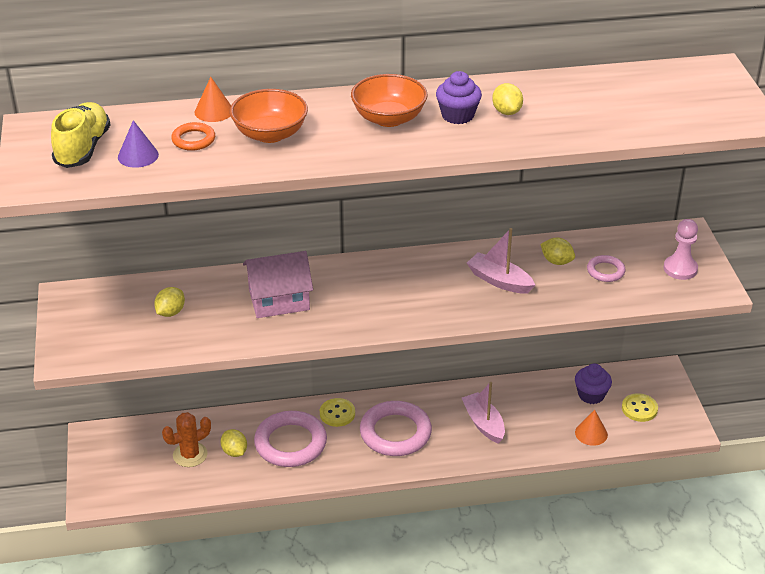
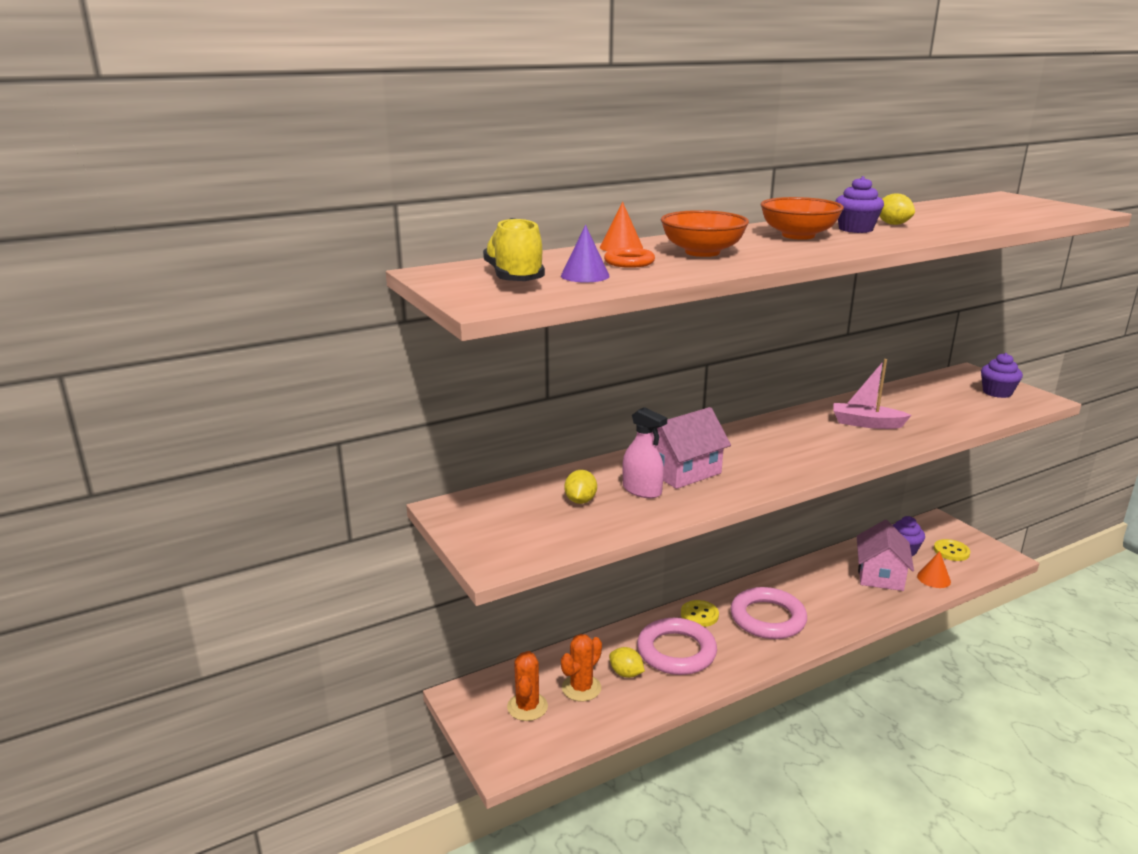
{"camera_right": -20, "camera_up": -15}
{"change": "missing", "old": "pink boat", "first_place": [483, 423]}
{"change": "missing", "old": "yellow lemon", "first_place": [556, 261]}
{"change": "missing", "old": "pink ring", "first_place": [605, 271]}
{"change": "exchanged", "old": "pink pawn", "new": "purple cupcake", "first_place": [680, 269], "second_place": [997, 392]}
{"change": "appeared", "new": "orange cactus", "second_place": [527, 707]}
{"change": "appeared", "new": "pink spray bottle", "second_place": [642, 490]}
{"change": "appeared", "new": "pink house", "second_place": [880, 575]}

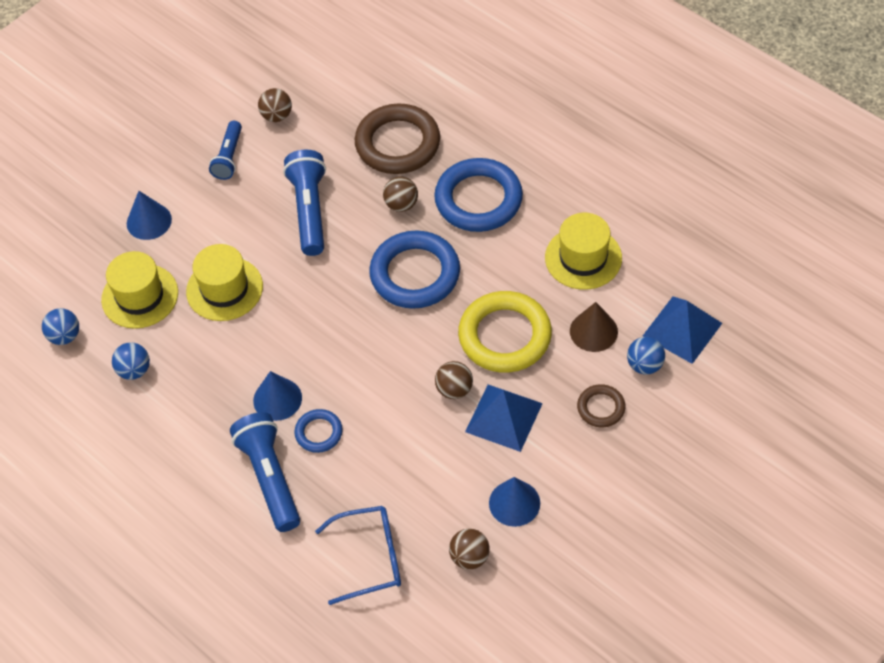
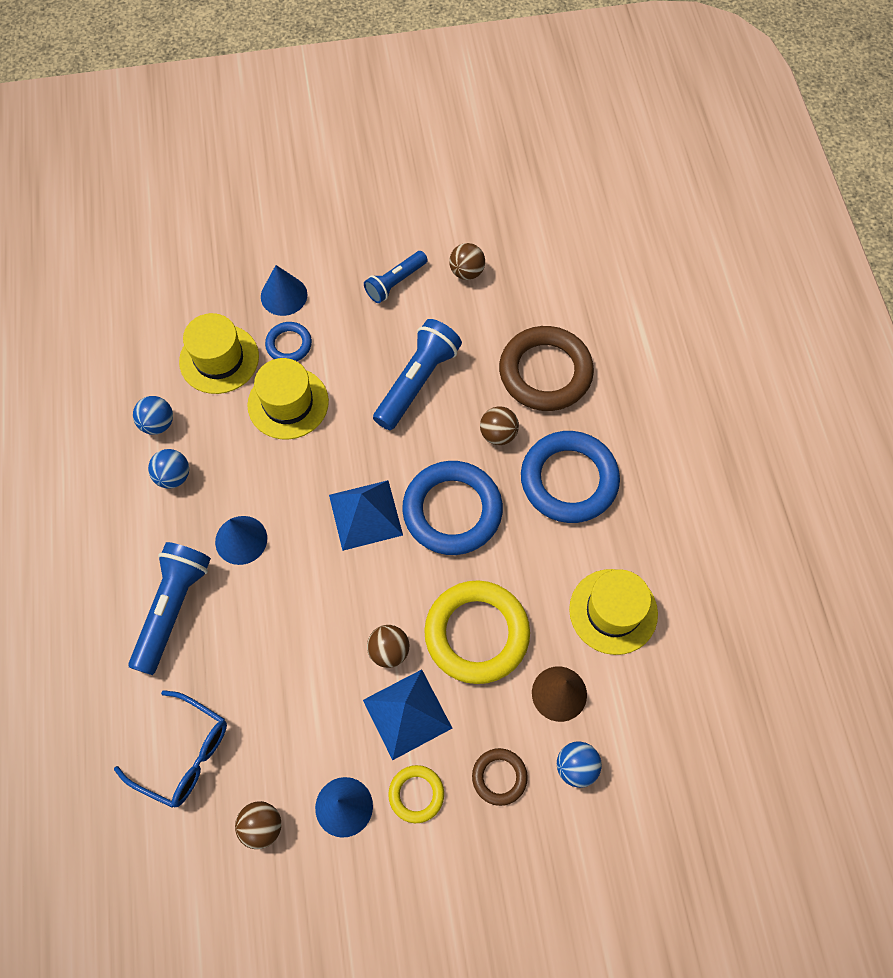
{"camera_right": 35, "camera_up": 10}
{"change": "relocated", "old": "blue ball", "first_place": [65, 336], "second_place": [173, 476]}
{"change": "relocated", "old": "blue ring", "first_place": [319, 433], "second_place": [289, 344]}
{"change": "relocated", "old": "blue pyramid", "first_place": [682, 329], "second_place": [365, 514]}
{"change": "appeared", "new": "yellow ring", "second_place": [416, 794]}

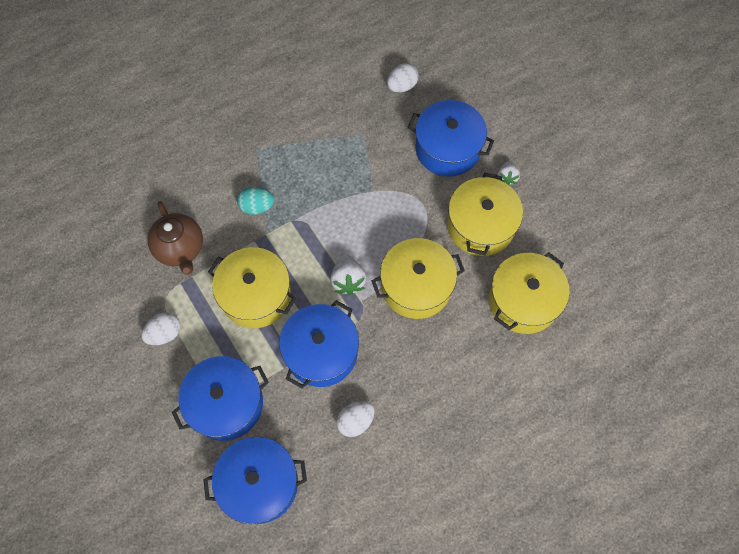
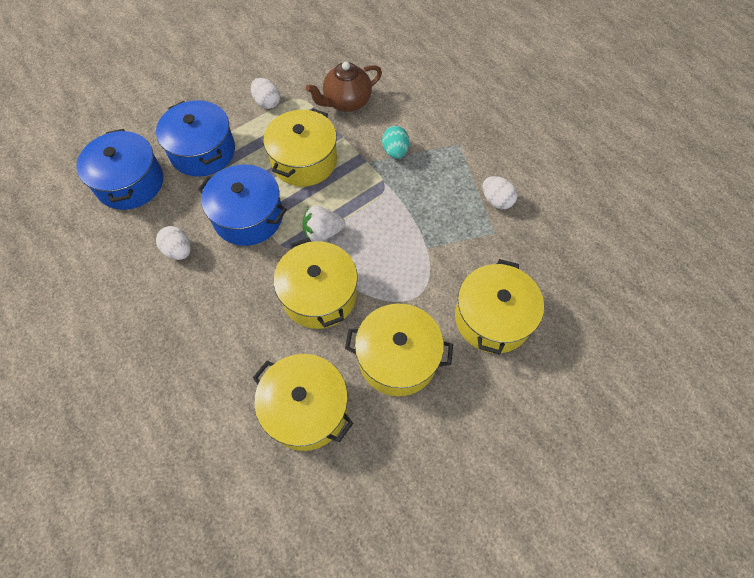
{"camera_right": 85, "camera_up": -5}
{"change": "relocated", "old": "white egg", "first_place": [402, 86], "second_place": [496, 201]}
{"change": "colour", "old": "blue pot", "new": "yellow pot", "first_place": [447, 148], "second_place": [492, 318]}
{"change": "missing", "old": "white strawberry", "first_place": [507, 177]}

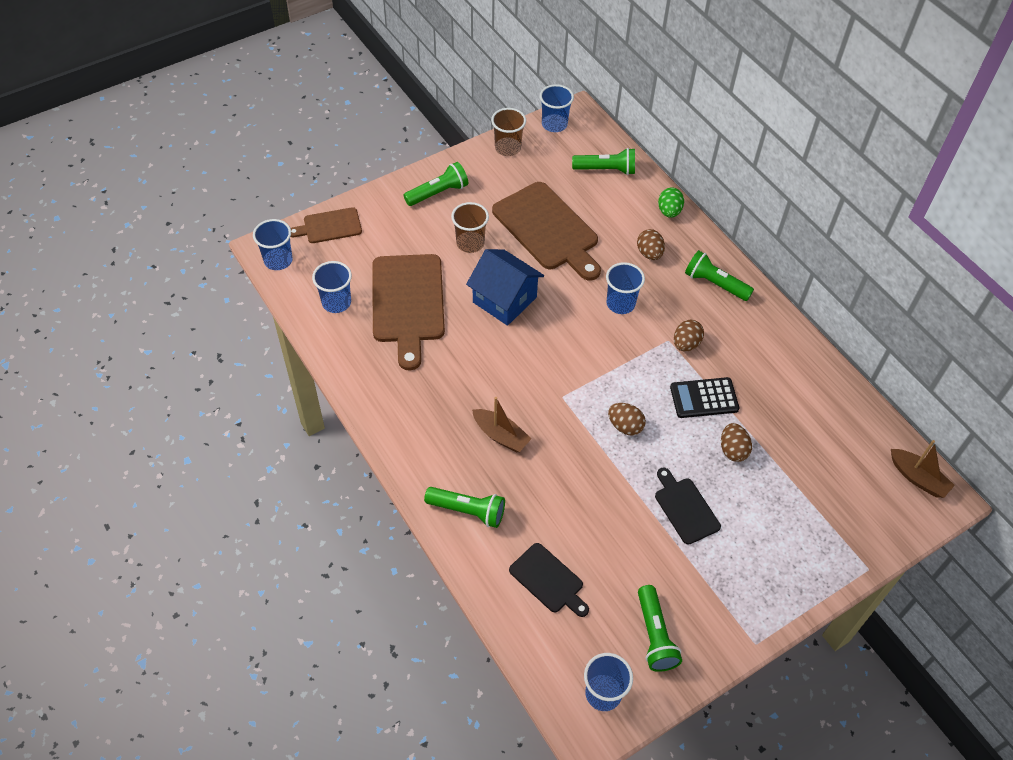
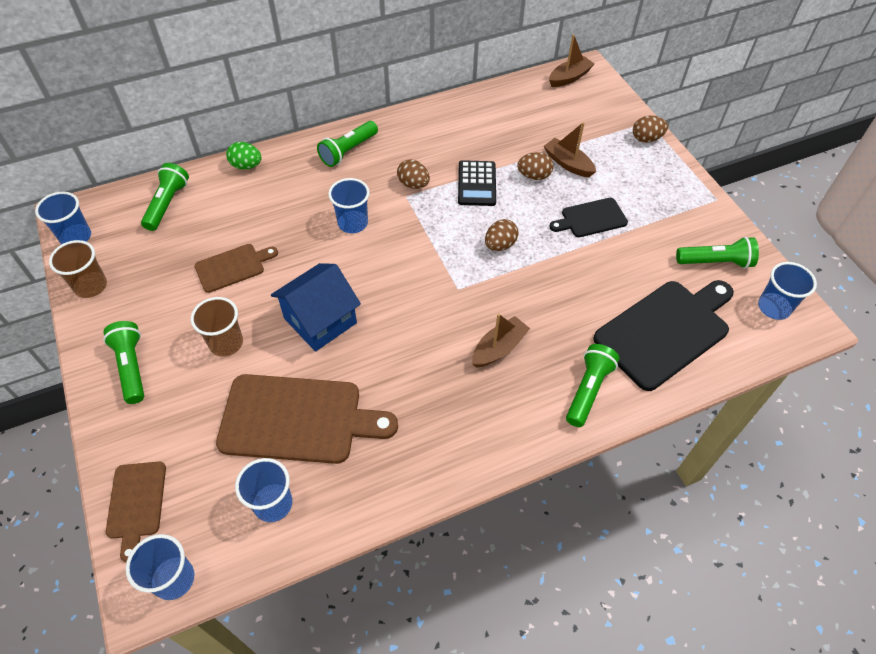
{"camera_right": -80, "camera_up": 0}
{"change": "size", "old": "brown cutting board", "first_place": [547, 229], "second_place": [233, 267], "factor": 0.54}
{"change": "size", "old": "black cutting board", "first_place": [548, 580], "second_place": [665, 331], "factor": 1.86}
{"change": "relocated", "old": "brown egg", "first_place": [649, 253], "second_place": [646, 139]}
{"change": "appeared", "new": "brown boat", "second_place": [568, 164]}

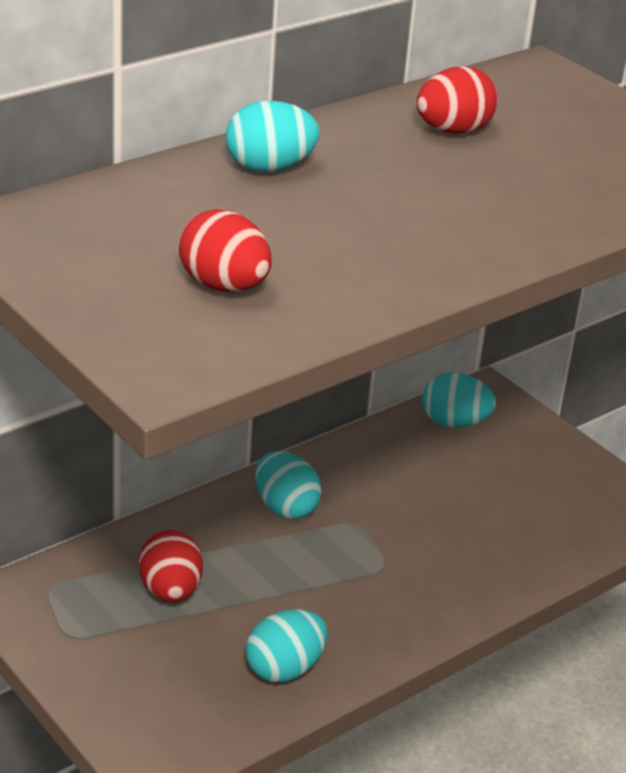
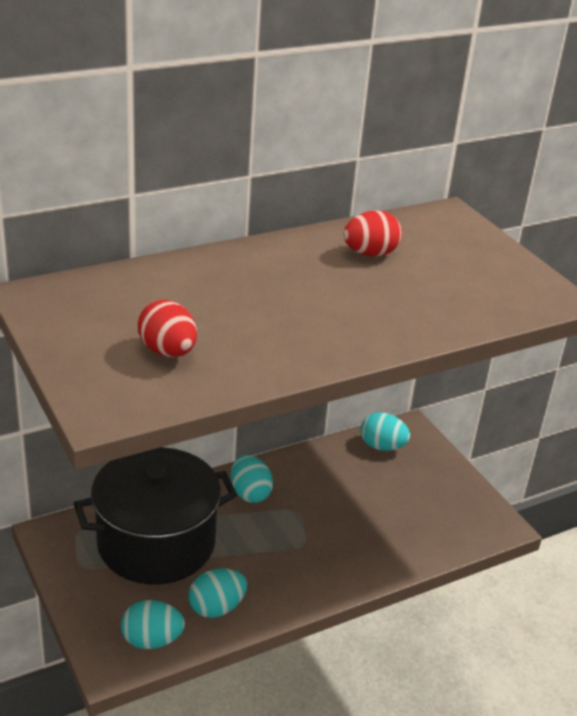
{"camera_right": 10, "camera_up": 0}
{"change": "exchanged", "old": "red egg", "new": "black pot", "first_place": [170, 591], "second_place": [156, 543]}
{"change": "relocated", "old": "turquoise egg", "first_place": [269, 167], "second_place": [152, 640]}

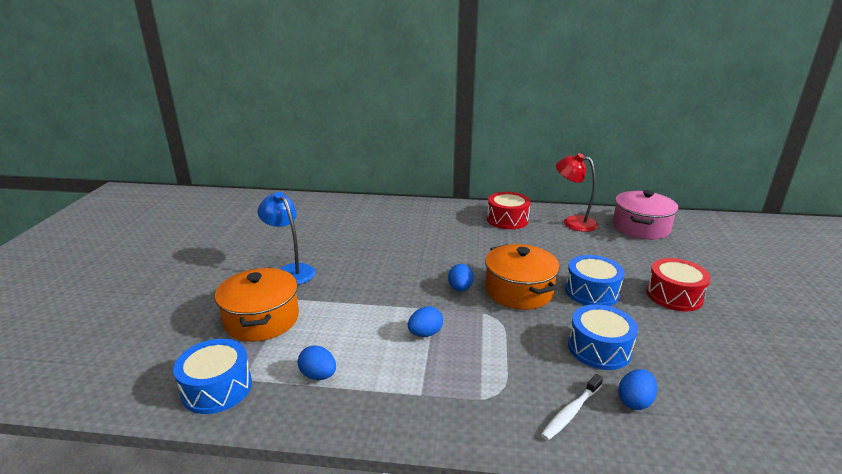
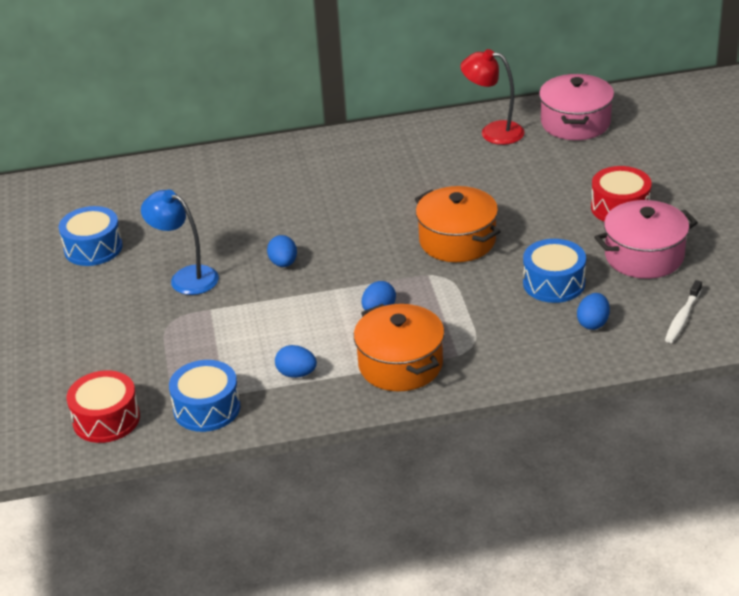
{"camera_right": -15, "camera_up": 10}
{"change": "relocated", "old": "orange pot", "first_place": [262, 319], "second_place": [400, 365]}
{"change": "relocated", "old": "blue egg", "first_place": [460, 289], "second_place": [283, 263]}
{"change": "relocated", "old": "red drum", "first_place": [507, 220], "second_place": [106, 419]}
{"change": "relocated", "old": "white toothbrush", "first_place": [571, 412], "second_place": [682, 317]}
{"change": "relocated", "old": "blue drum", "first_place": [591, 292], "second_place": [93, 248]}
{"change": "appeared", "new": "pink pot", "second_place": [644, 256]}

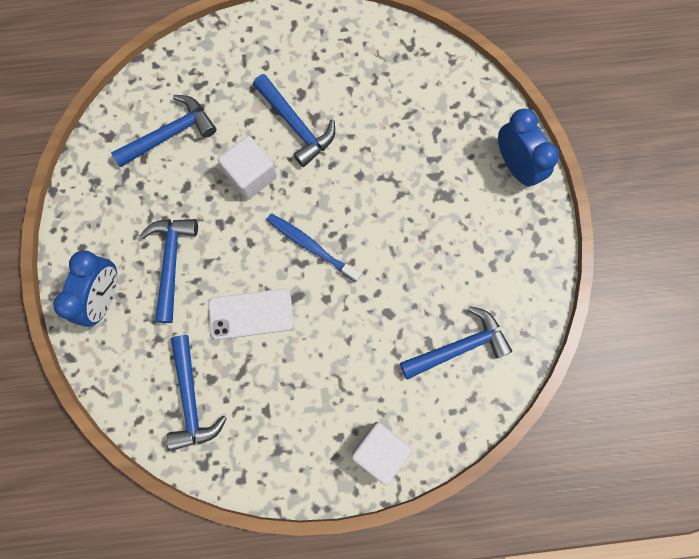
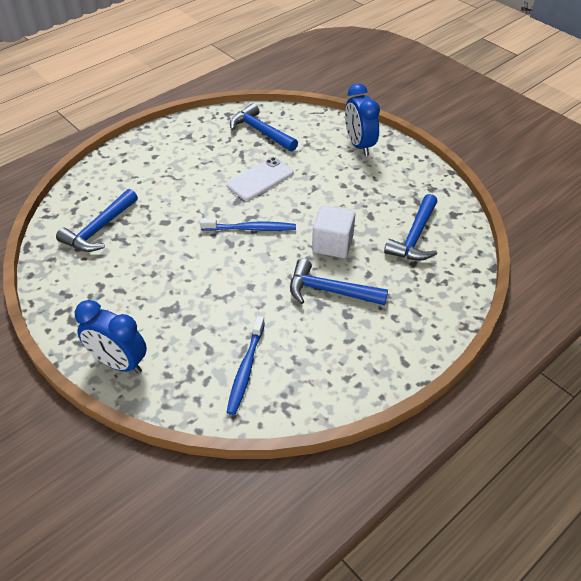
{"camera_right": 145, "camera_up": -30}
{"change": "missing", "old": "blue hammer", "first_place": [171, 262]}
{"change": "missing", "old": "white cube", "first_place": [380, 450]}
{"change": "appeared", "new": "blue toothbrush", "second_place": [246, 369]}

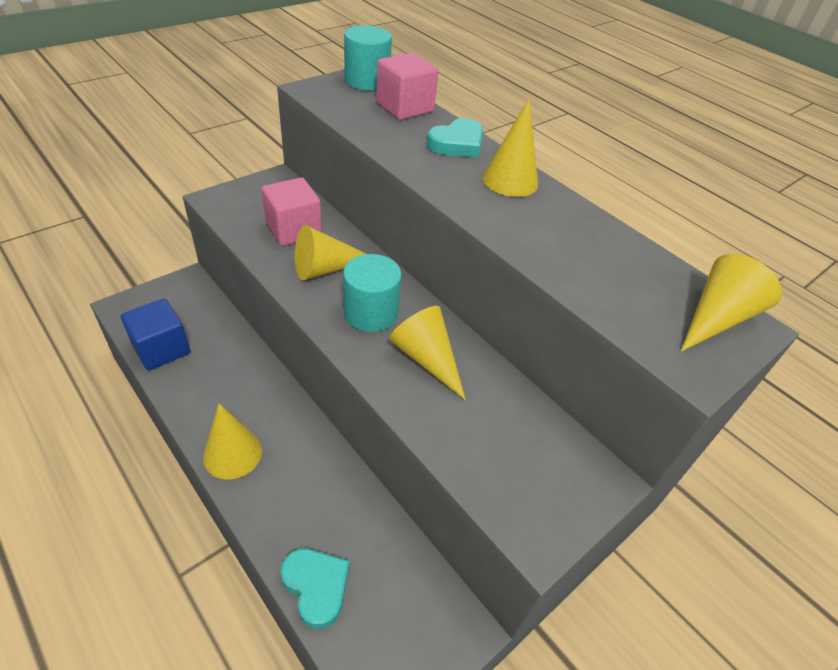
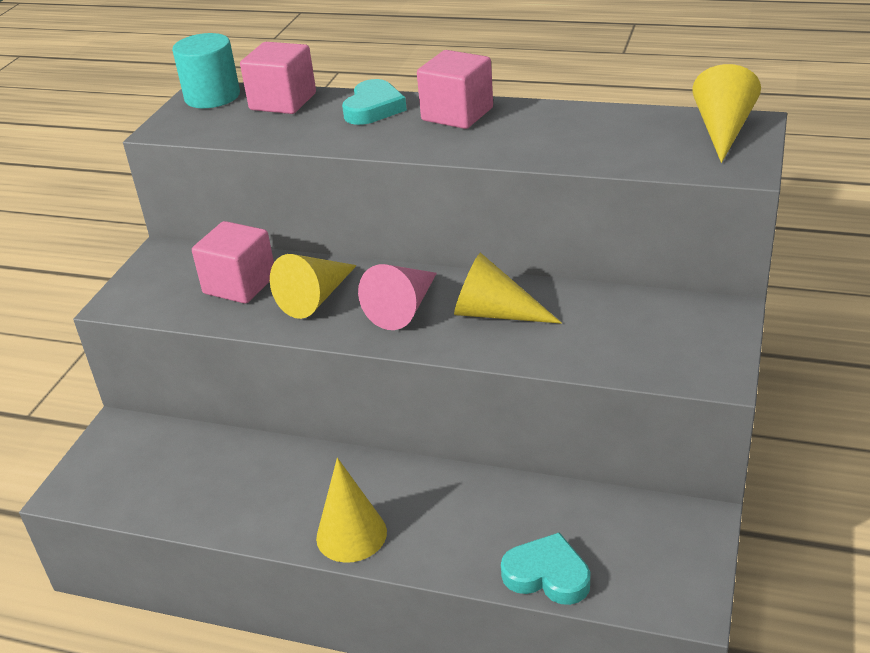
{"camera_right": -25, "camera_up": -10}
{"change": "missing", "old": "blue cube", "first_place": [161, 349]}
{"change": "exchanged", "old": "turquoise cylinder", "new": "pink cone", "first_place": [371, 313], "second_place": [403, 308]}
{"change": "exchanged", "old": "yellow cone", "new": "pink cube", "first_place": [510, 180], "second_place": [457, 114]}

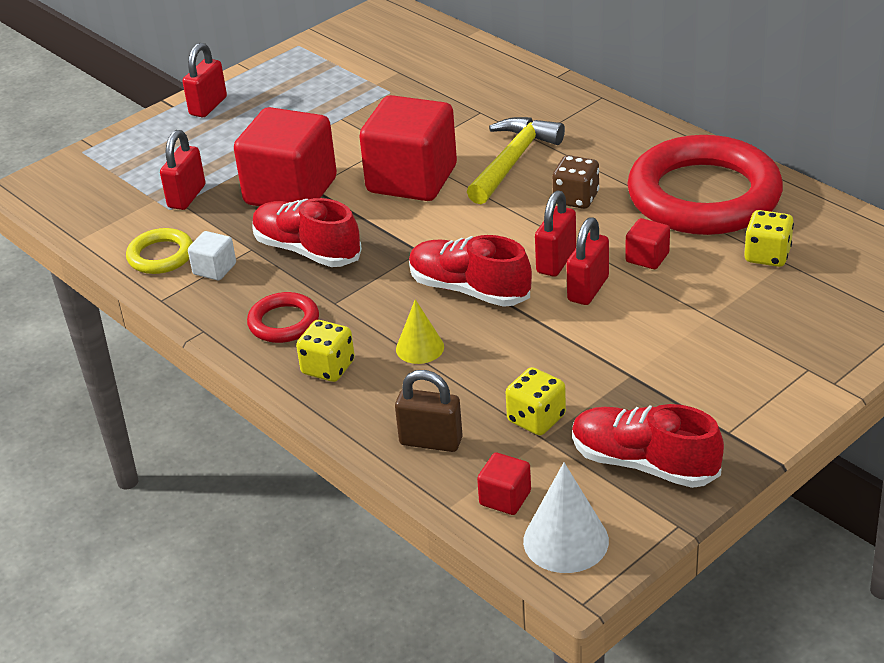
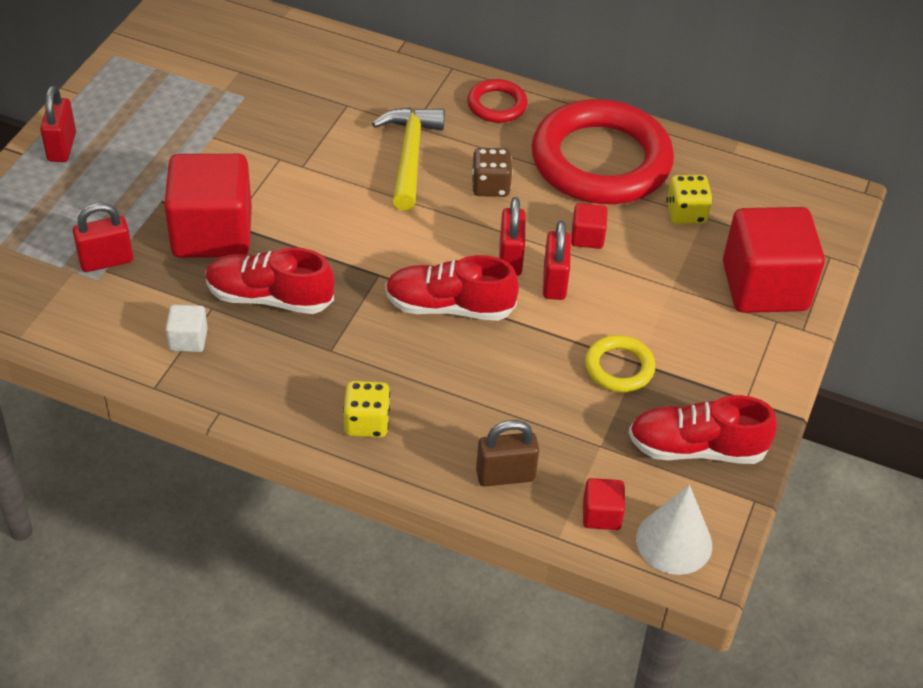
{"camera_right": -30, "camera_up": 10}
{"change": "relocated", "old": "yellow ring", "first_place": [161, 256], "second_place": [619, 367]}
{"change": "spun", "old": "red padlock", "first_place": [187, 196], "second_place": [106, 261], "degrees": 75}
{"change": "relocated", "old": "red ring", "first_place": [284, 322], "second_place": [497, 105]}
{"change": "relocated", "old": "red cube", "first_place": [412, 179], "second_place": [764, 286]}
{"change": "missing", "old": "yellow cone", "first_place": [420, 348]}
{"change": "missing", "old": "yellow dice", "first_place": [536, 419]}

